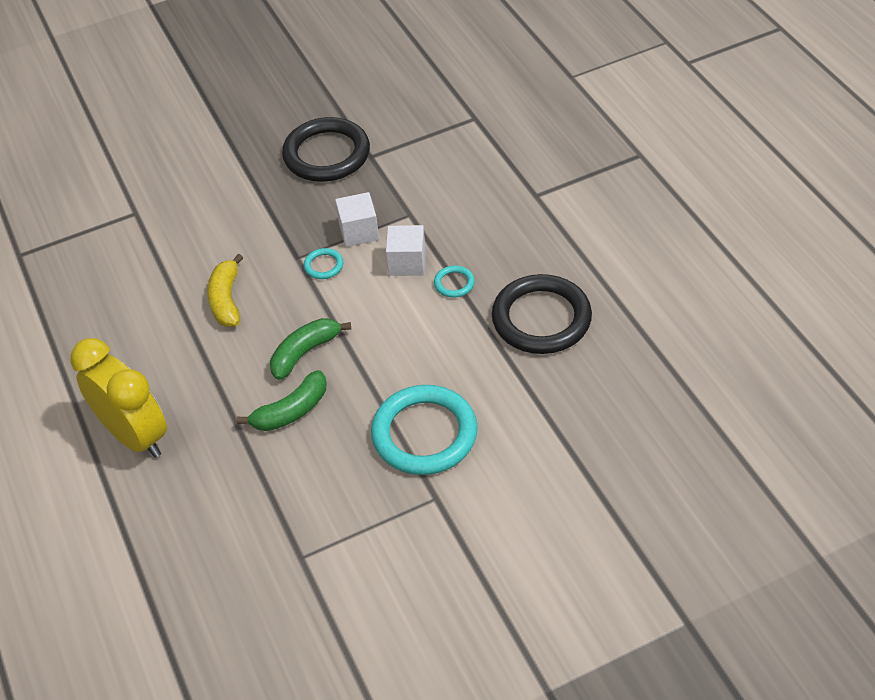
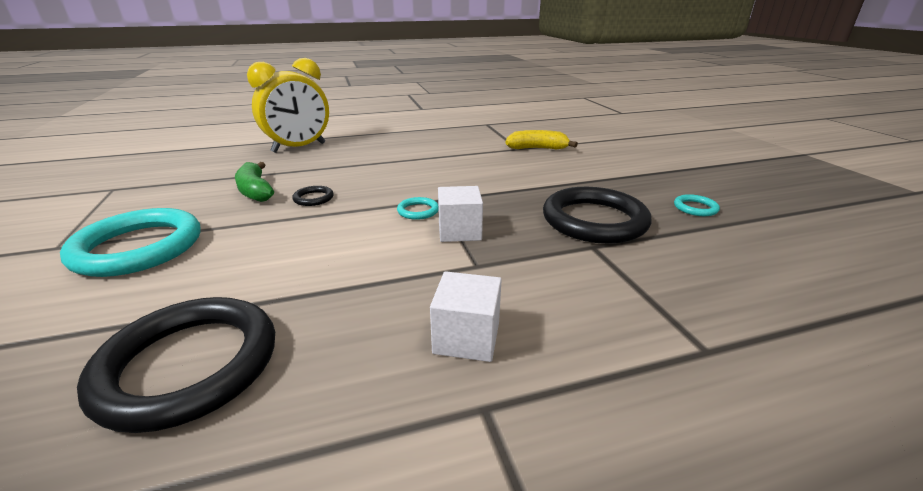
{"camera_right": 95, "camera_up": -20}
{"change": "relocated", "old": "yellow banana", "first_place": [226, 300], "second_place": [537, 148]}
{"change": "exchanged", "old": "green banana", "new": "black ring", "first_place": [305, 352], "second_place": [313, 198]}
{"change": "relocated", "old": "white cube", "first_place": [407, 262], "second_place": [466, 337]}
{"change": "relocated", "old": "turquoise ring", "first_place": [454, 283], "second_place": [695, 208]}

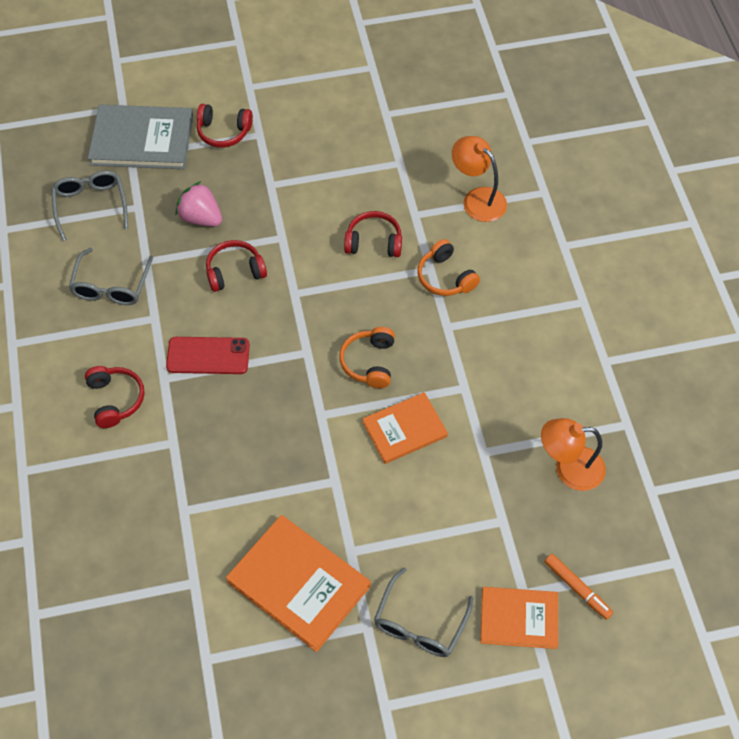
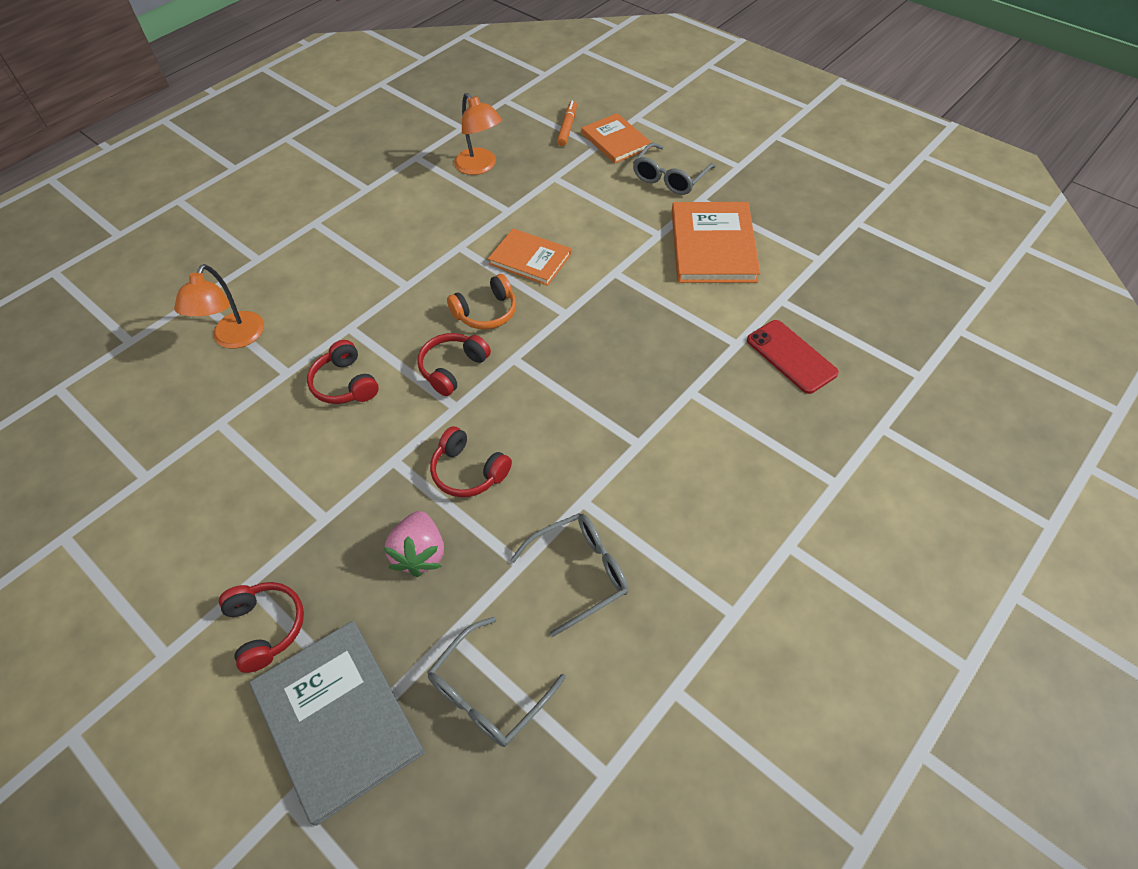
{"camera_right": -125, "camera_up": -5}
{"change": "relocated", "old": "red headphones", "first_place": [115, 399], "second_place": [452, 368]}
{"change": "relocated", "old": "red phone", "first_place": [208, 356], "second_place": [791, 356]}
{"change": "spun", "old": "grey glasses", "first_place": [420, 623], "second_place": [669, 178], "degrees": 135}
{"change": "missing", "old": "orange headphones", "first_place": [445, 277]}

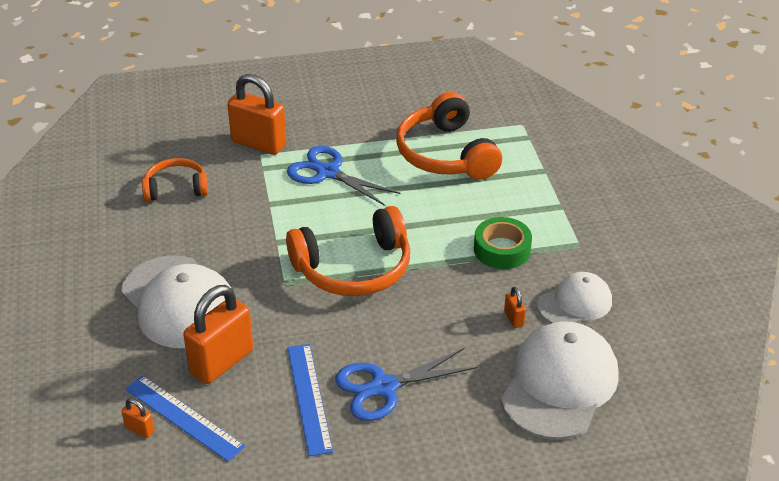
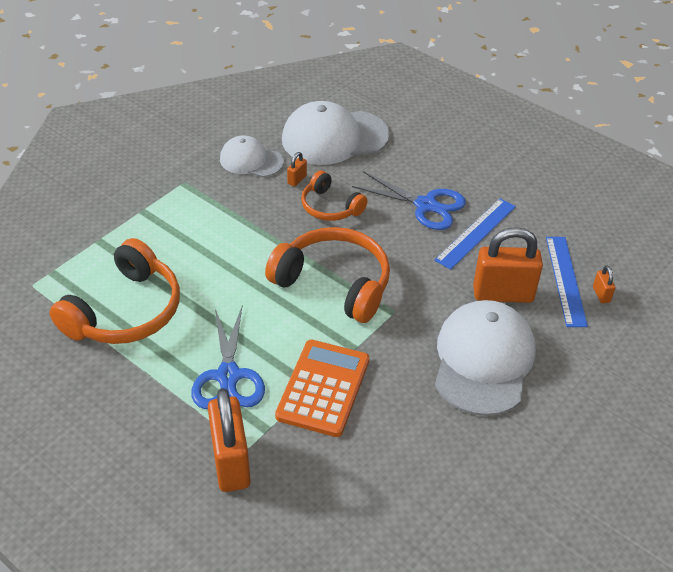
{"camera_right": -130, "camera_up": 5}
{"change": "relocated", "old": "orange headphones", "first_place": [176, 188], "second_place": [330, 207]}
{"change": "missing", "old": "green tape", "first_place": [502, 249]}
{"change": "appeared", "new": "orange calculator", "second_place": [323, 388]}

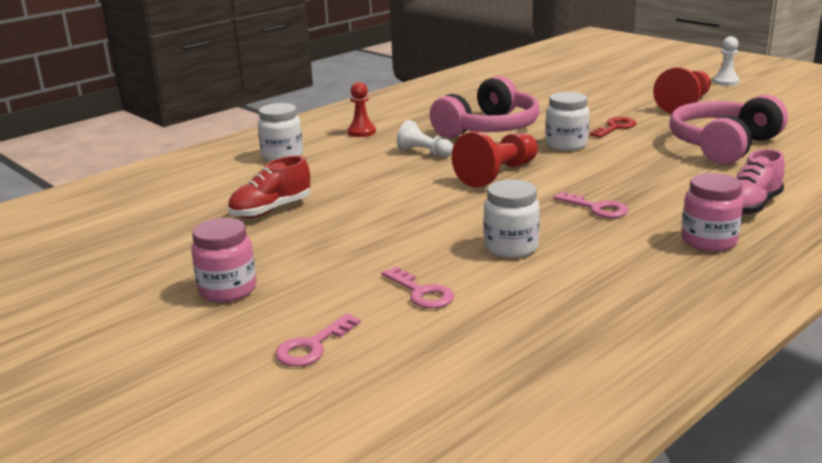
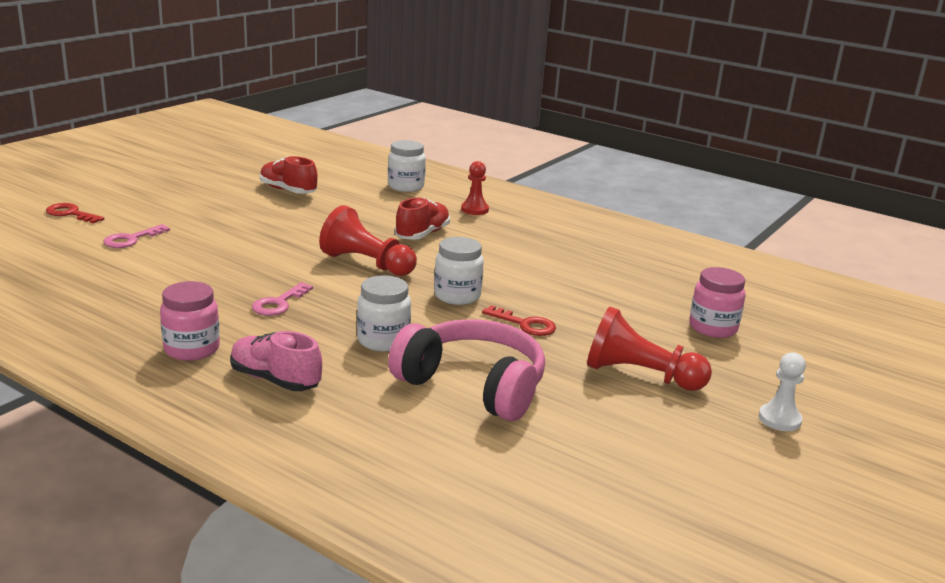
{"camera_right": 75, "camera_up": 0}
{"change": "relocated", "old": "pink jar", "first_place": [228, 290], "second_place": [713, 328]}
{"change": "colour", "old": "pink key", "new": "red key", "first_place": [312, 346], "second_place": [70, 214]}
{"change": "exchanged", "old": "white pawn", "new": "red shoe", "first_place": [424, 152], "second_place": [422, 234]}
{"change": "missing", "old": "pink headphones", "first_place": [488, 128]}
{"change": "relocated", "old": "white jar", "first_place": [511, 247], "second_place": [383, 341]}

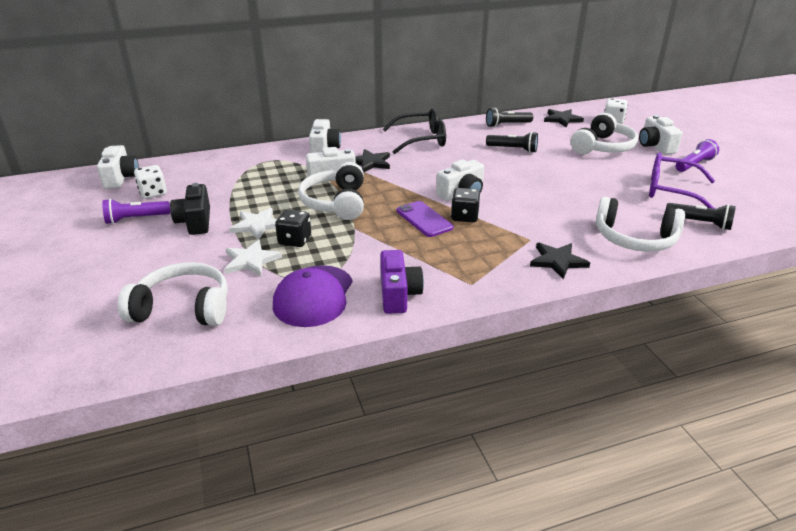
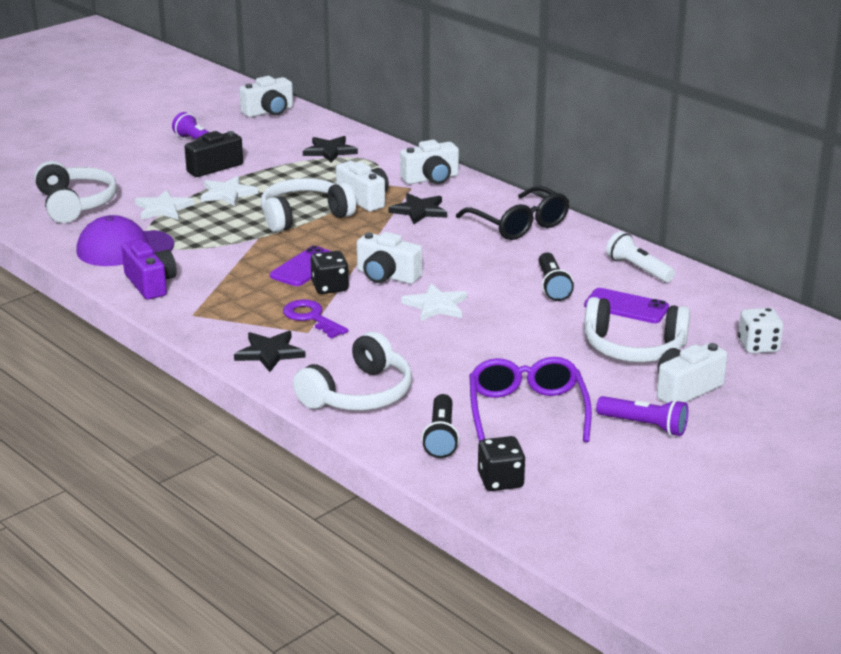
{"camera_right": 65, "camera_up": -5}
{"change": "missing", "old": "white dice", "first_place": [153, 193]}
{"change": "relocated", "old": "black dice", "first_place": [295, 240], "second_place": [500, 480]}
{"change": "spun", "old": "purple camera", "first_place": [398, 294], "second_place": [150, 284], "degrees": -90}
{"change": "colour", "old": "black flashlight", "new": "white flashlight", "first_place": [507, 125], "second_place": [638, 269]}
{"change": "relocated", "old": "black star", "first_place": [562, 119], "second_place": [330, 151]}
{"change": "spun", "old": "white headphones", "first_place": [634, 239], "second_place": [359, 394], "degrees": -135}
{"change": "appeared", "new": "purple key", "second_place": [311, 317]}
{"change": "appeared", "new": "white star", "second_place": [436, 305]}
{"change": "appeared", "new": "purple phone", "second_place": [626, 307]}

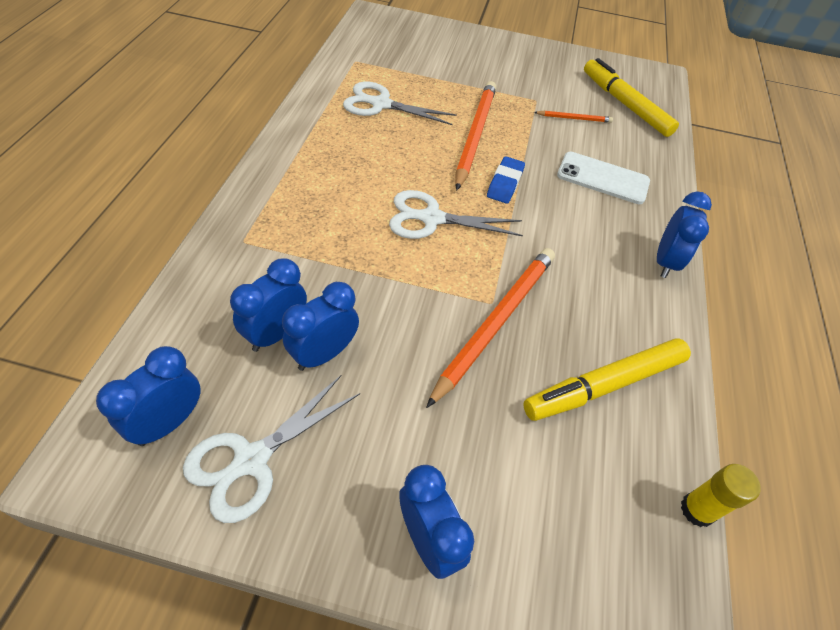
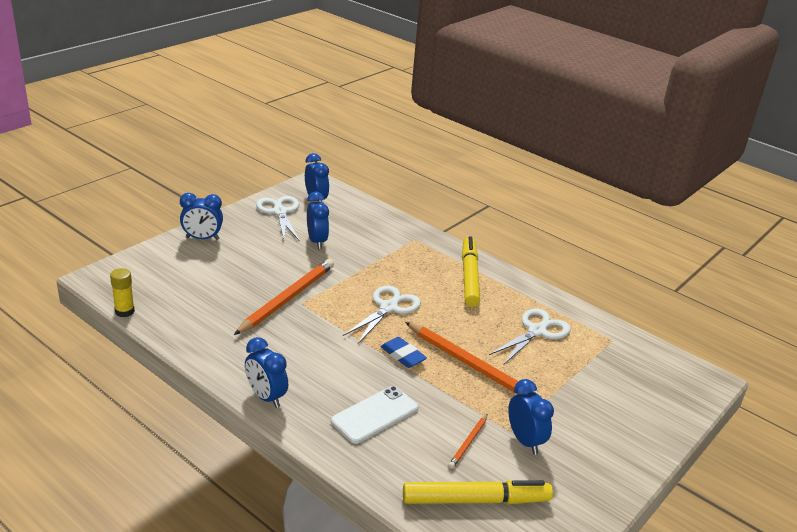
{"camera_right": 120, "camera_up": -20}
{"change": "relocated", "old": "blue clock", "first_place": [276, 333], "second_place": [525, 441]}
{"change": "spun", "old": "orange pencil", "first_place": [495, 322], "second_place": [287, 298], "degrees": -120}
{"change": "relocated", "old": "yellow marker", "first_place": [604, 385], "second_place": [469, 277]}

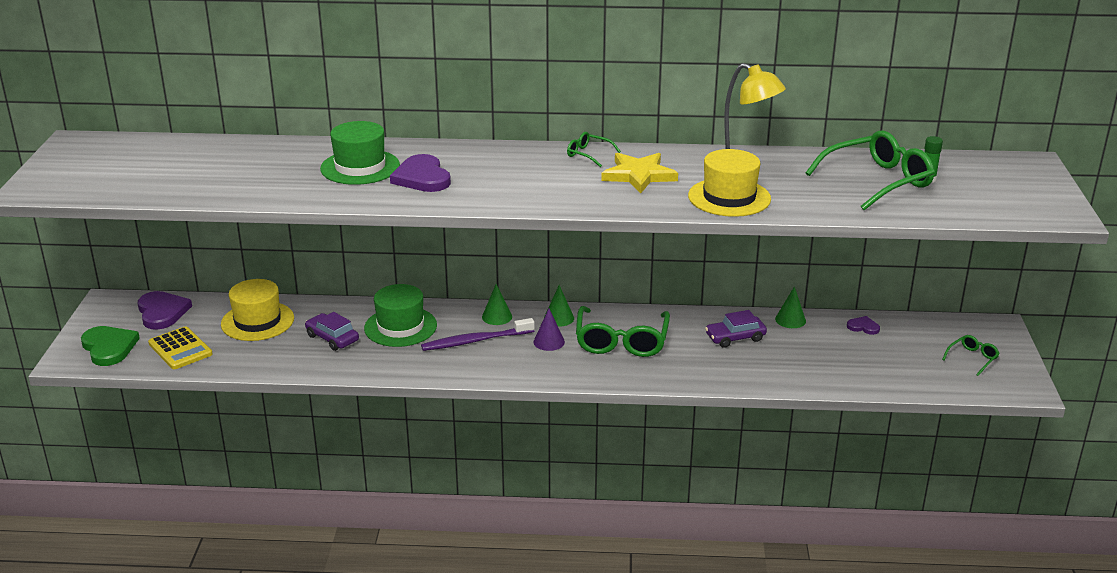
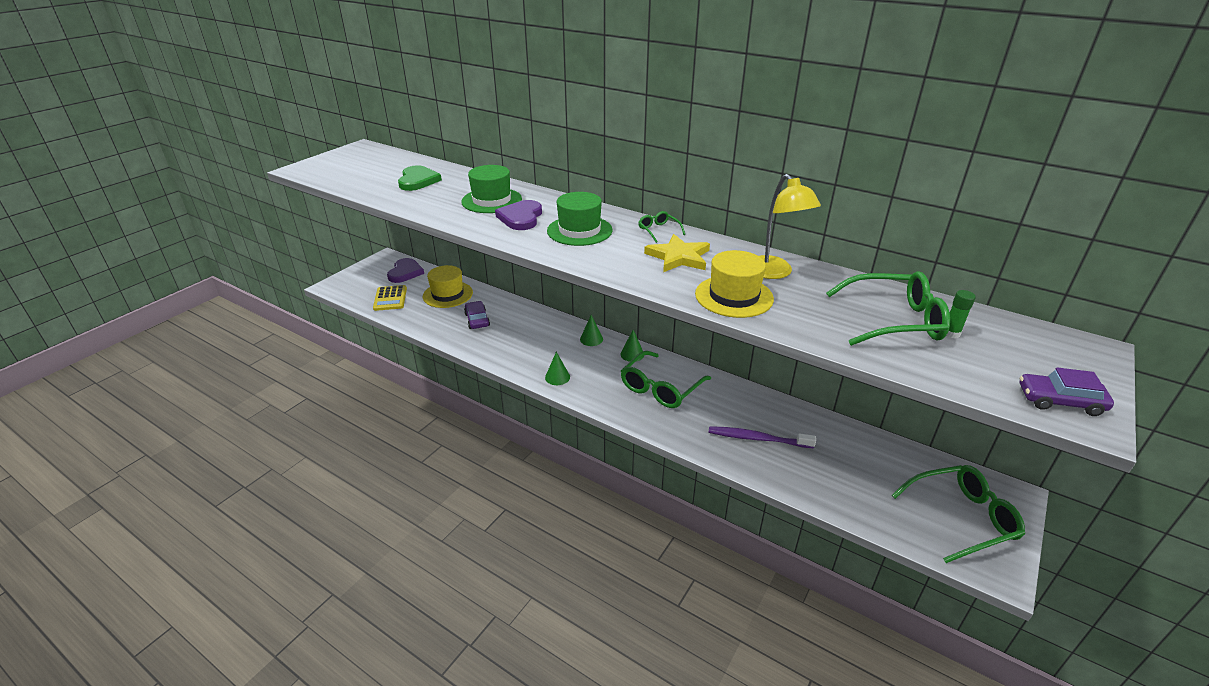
{"camera_right": 30, "camera_up": 5}
{"change": "relocated", "old": "green heart", "first_place": [109, 347], "second_place": [418, 180]}
{"change": "relocated", "old": "green hat", "first_place": [400, 327], "second_place": [579, 230]}
{"change": "relocated", "old": "purple toothbrush", "first_place": [475, 341], "second_place": [757, 438]}
{"change": "missing", "old": "purple cone", "first_place": [549, 342]}
{"change": "relocated", "old": "purple car", "first_place": [735, 337], "second_place": [1060, 401]}
{"change": "relocated", "old": "green cone", "first_place": [790, 320], "second_place": [557, 377]}
{"change": "missing", "old": "purple heart", "first_place": [863, 327]}
{"change": "size", "old": "green glasses", "first_place": [972, 358], "second_place": [962, 517], "factor": 2.12}

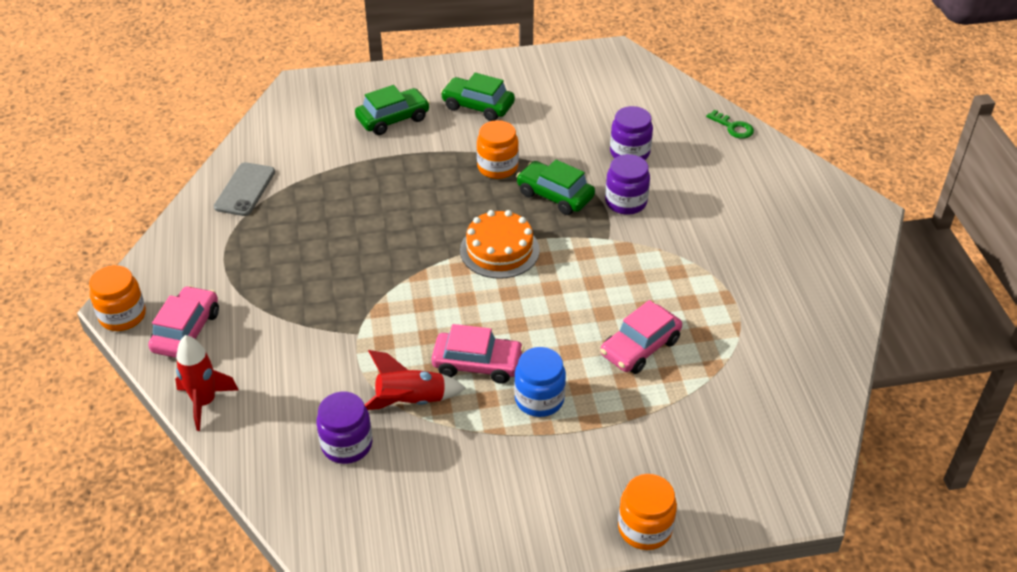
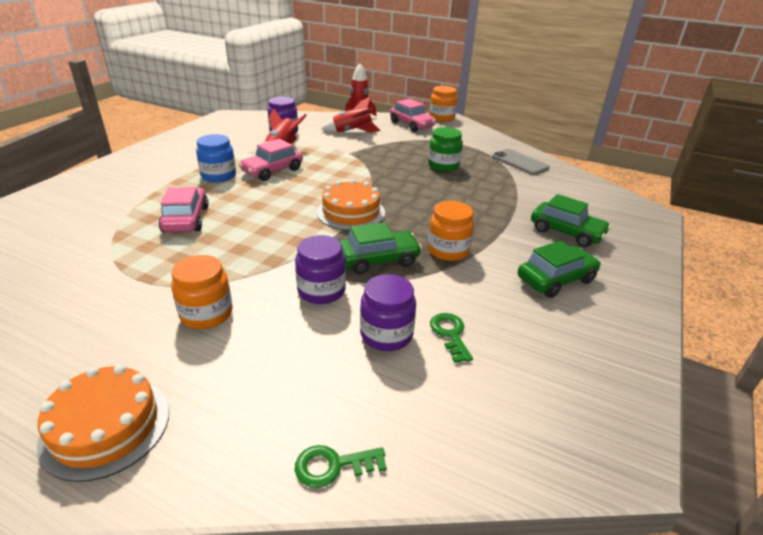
{"camera_right": 125, "camera_up": -10}
{"change": "spun", "old": "green car", "first_place": [393, 119], "second_place": [566, 232], "degrees": -60}
{"change": "relocated", "old": "orange jar", "first_place": [644, 528], "second_place": [206, 314]}
{"change": "appeared", "new": "orange cake", "second_place": [106, 426]}
{"change": "appeared", "new": "red rocket", "second_place": [352, 132]}
{"change": "appeared", "new": "green jar", "second_place": [443, 166]}
{"change": "appeared", "new": "green key", "second_place": [450, 334]}

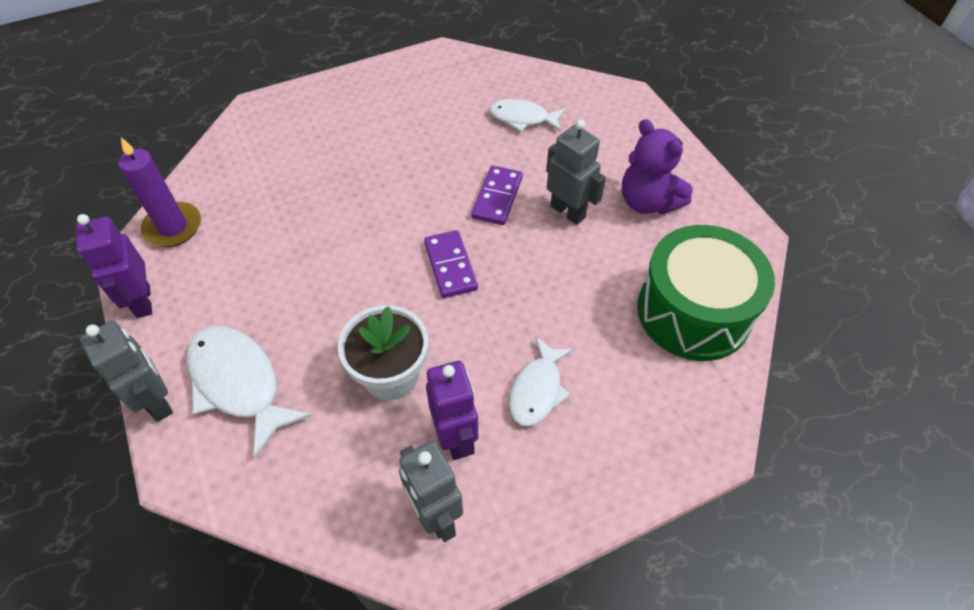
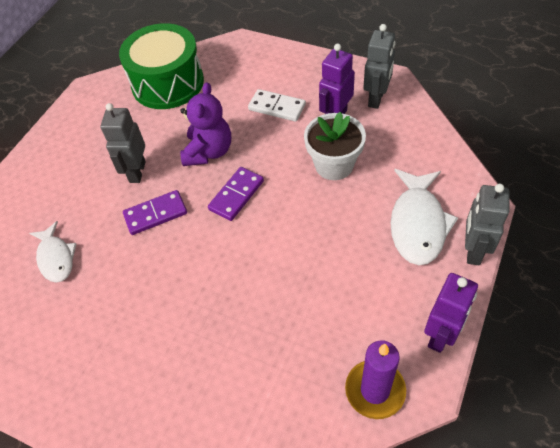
{"camera_right": -125, "camera_up": 0}
{"change": "exchanged", "old": "white fish", "new": "white domino", "first_place": [537, 390], "second_place": [277, 107]}
{"change": "relocated", "old": "purple teddy bear", "first_place": [648, 202], "second_place": [208, 151]}

